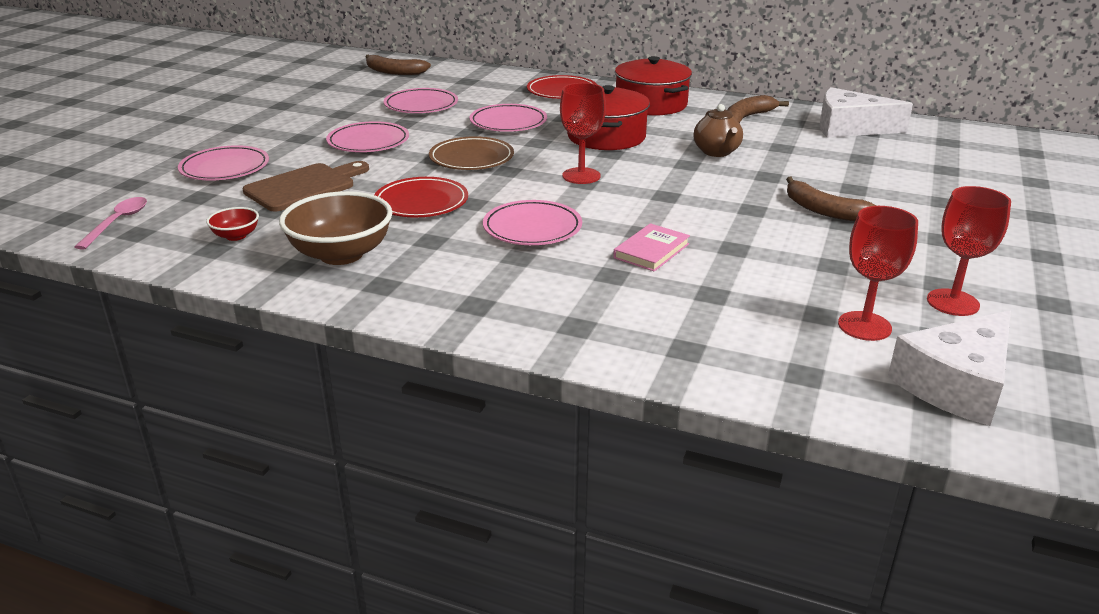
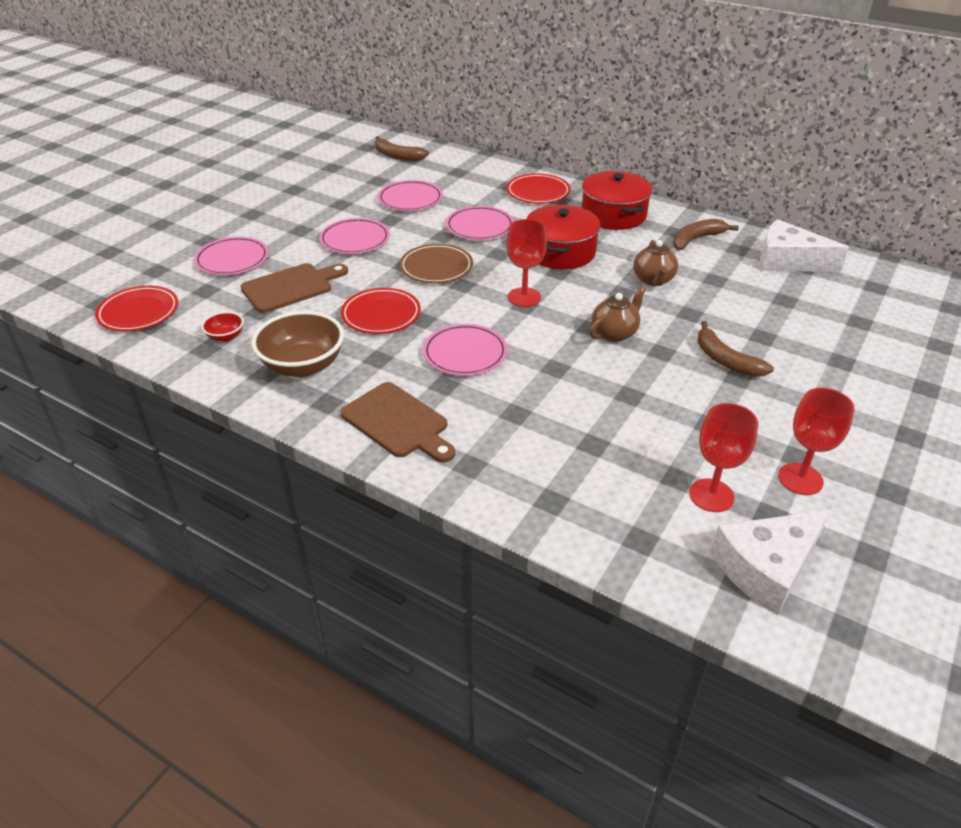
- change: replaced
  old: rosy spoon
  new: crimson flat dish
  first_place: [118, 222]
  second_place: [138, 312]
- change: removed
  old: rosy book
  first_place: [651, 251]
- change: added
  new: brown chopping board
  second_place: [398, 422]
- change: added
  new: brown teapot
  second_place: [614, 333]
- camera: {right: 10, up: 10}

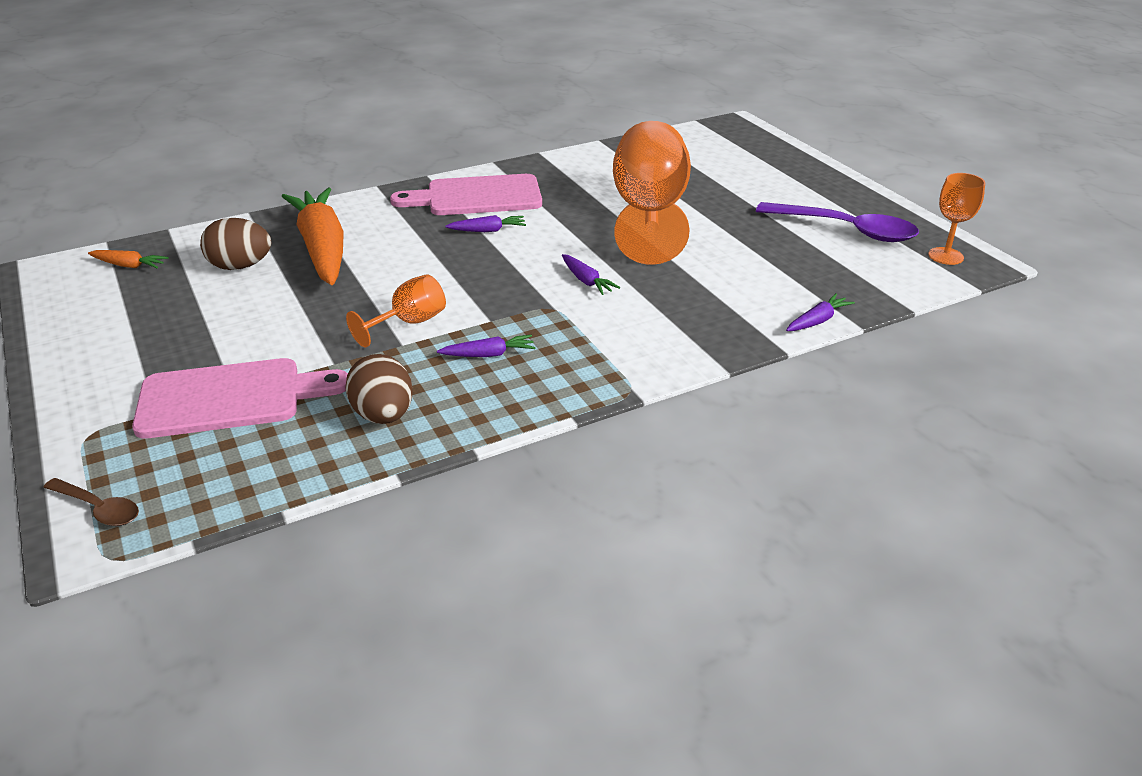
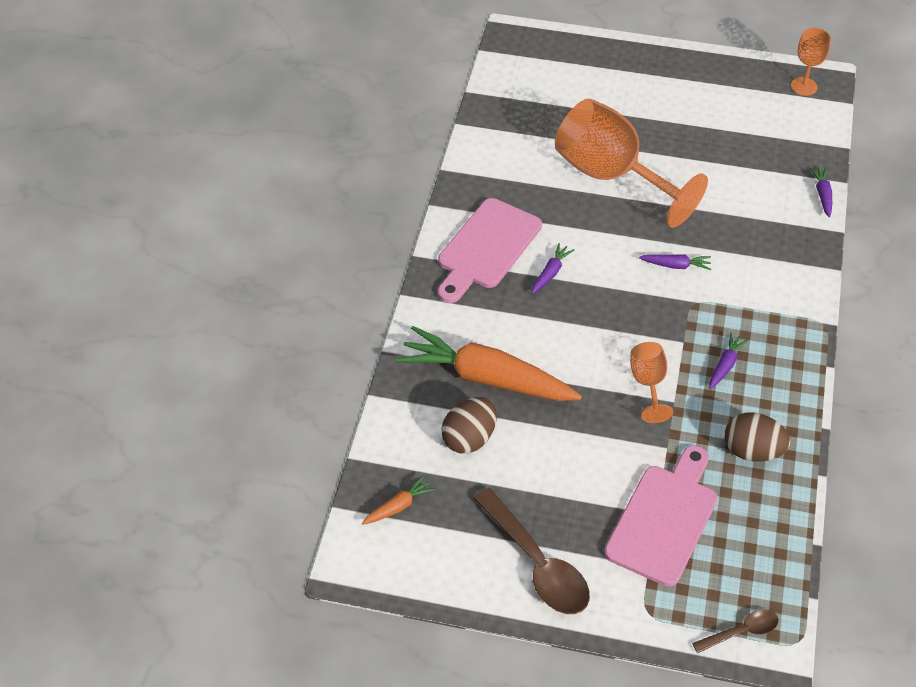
- change: removed
  old: royal purple spoon
  first_place: [846, 230]
- change: added
  new: brown spoon
  second_place: [537, 563]
- camera: {right: -50, up: 15}

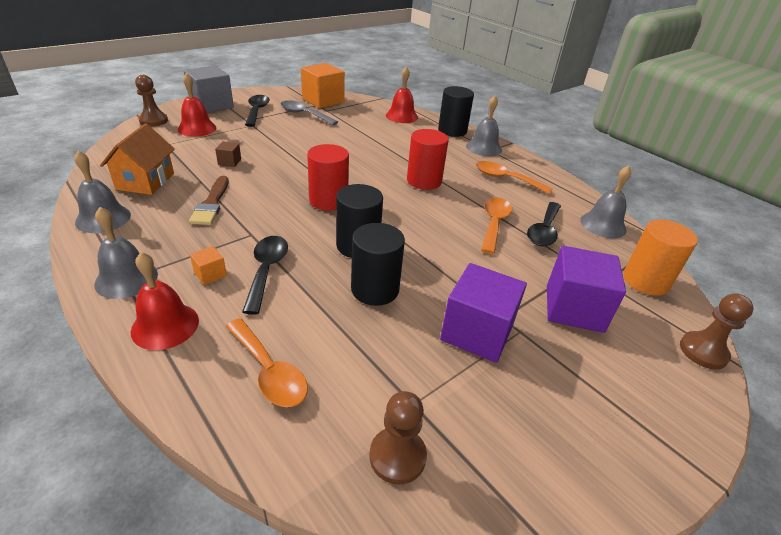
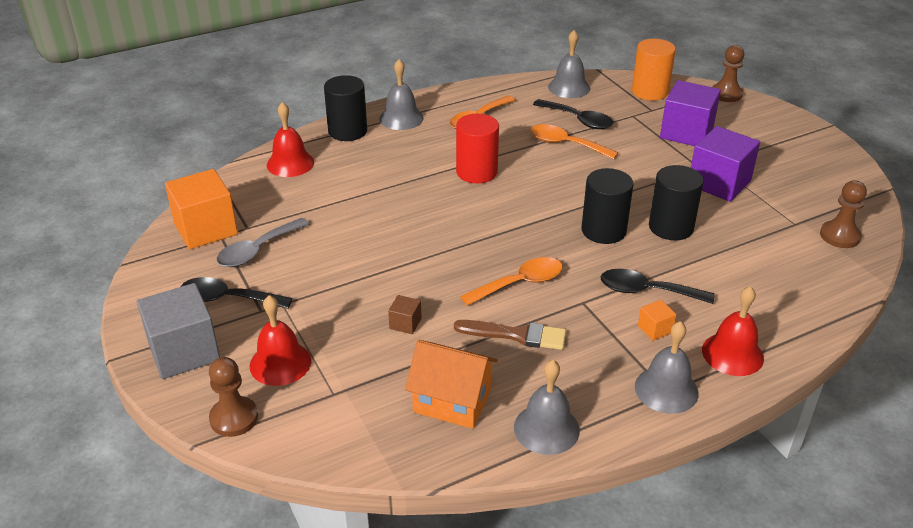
- change: moved
  old: bright orange spoon
  first_place: [269, 371]
  second_place: [520, 283]
- change: removed
  old: crimson cylinder shape
  first_place: [328, 200]
- camera: {right: -75, up: 0}

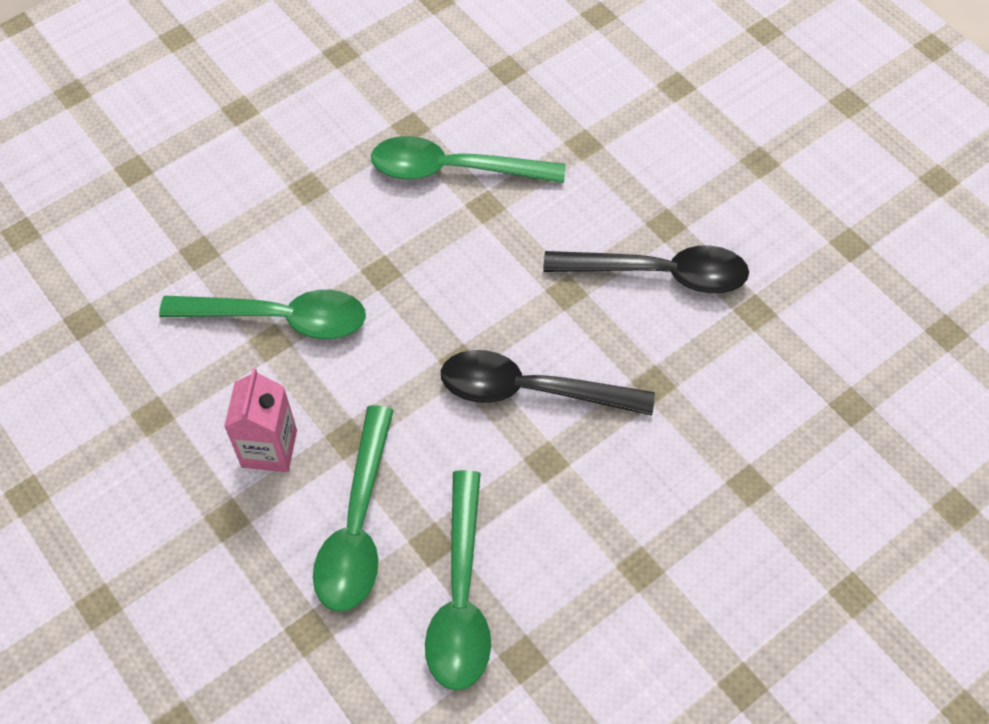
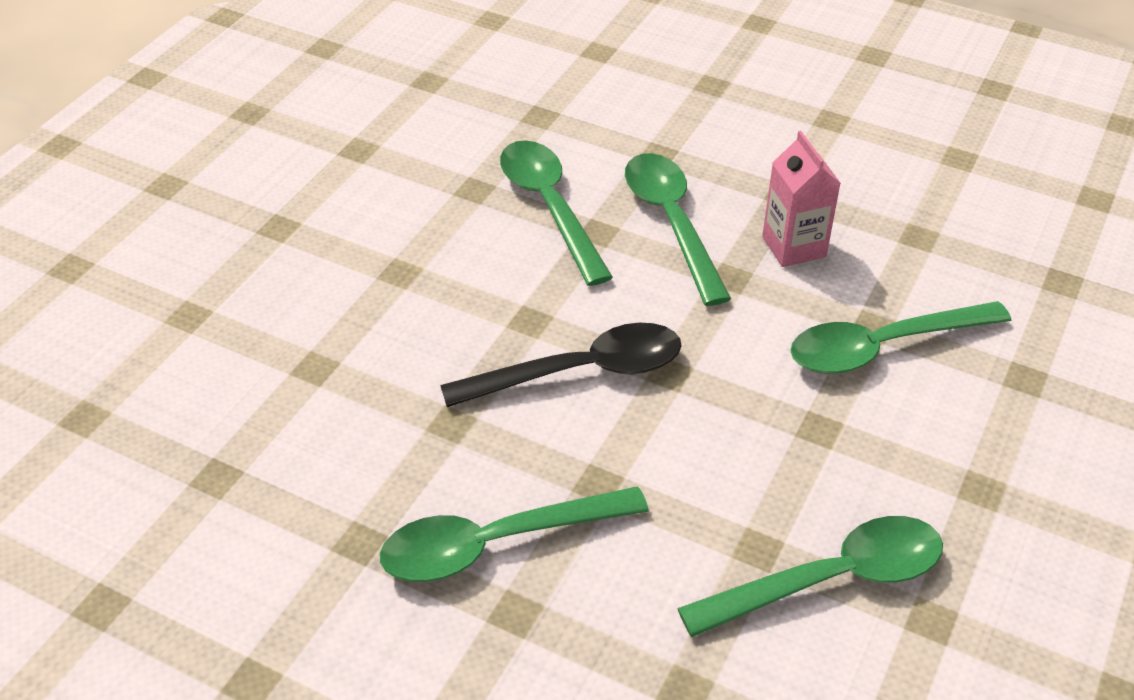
- change: recoloured
  old: ebony spoon
  new: emerald spoon
  first_place: [659, 274]
  second_place: [496, 544]
- camera: {right: 155, up: -15}

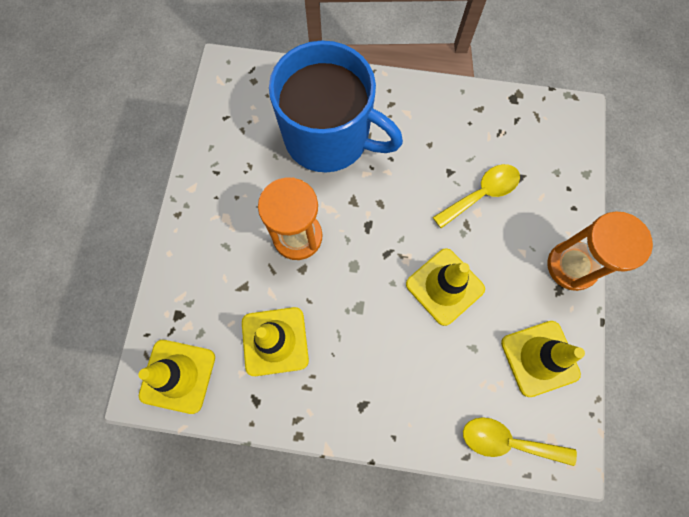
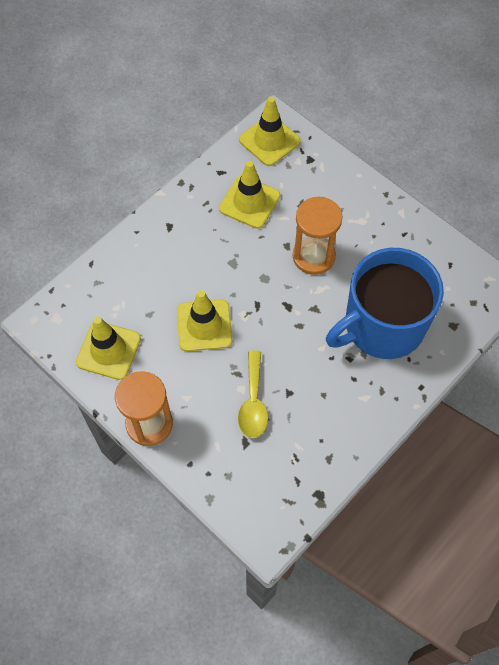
- change: removed
  old: yellow spoon
  first_place: [507, 441]
- camera: {right: 125, up: -10}

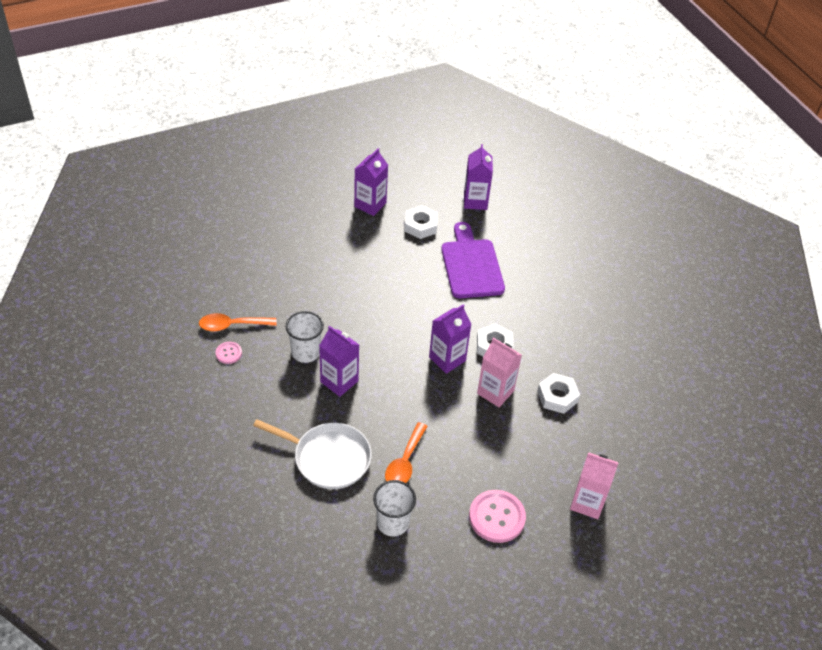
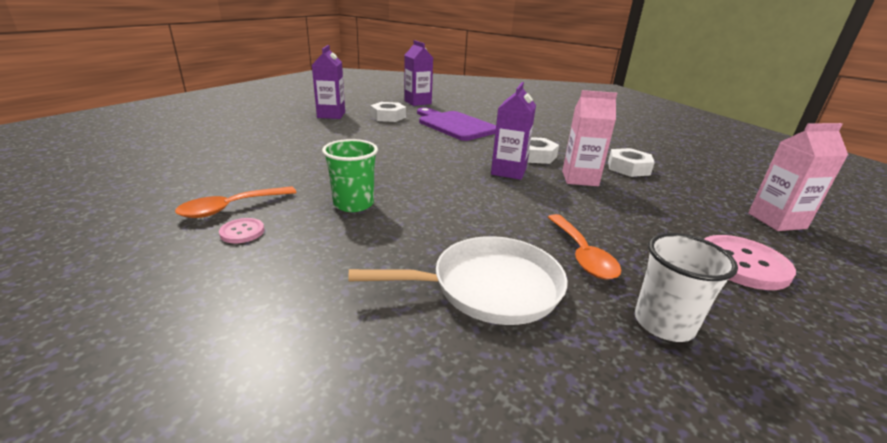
- change: recoloured
  old: snow-white beaker
  new: emerald beaker
  first_place: [305, 352]
  second_place: [353, 204]
- change: removed
  old: royal purple juice carton
  first_place: [339, 381]
- camera: {right: -30, up: -20}

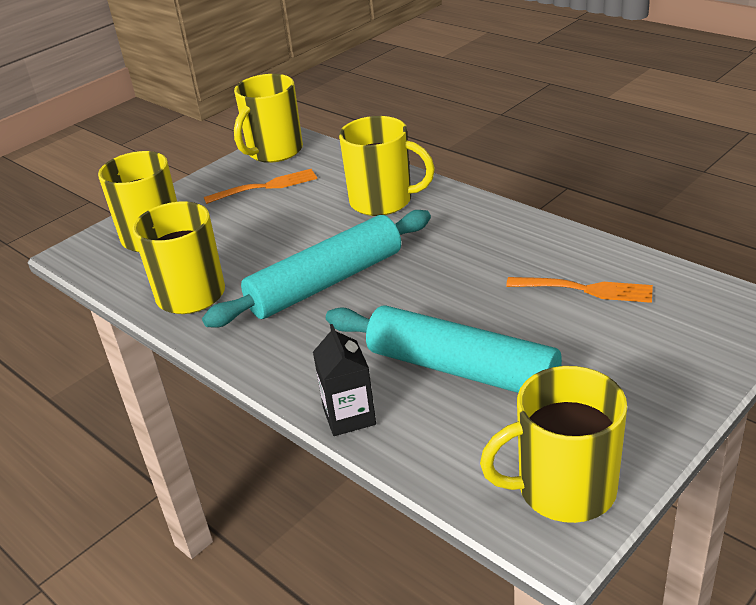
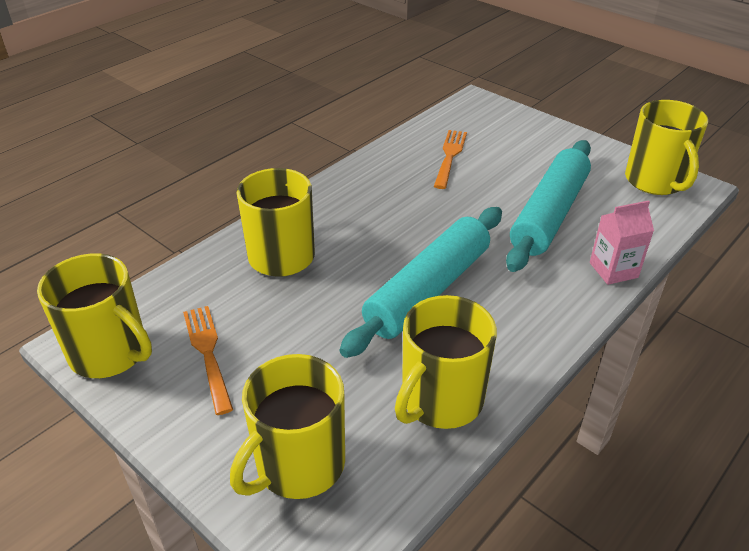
- change: turned
  old: turquoise pastry roller
  first_place: [326, 283]
  second_place: [428, 290]
  degrees: 75
- change: recoloured
  old: ebony juice carton
  new: rosy juice carton
  first_place: [349, 416]
  second_place: [613, 270]
- camera: {right: -95, up: 5}

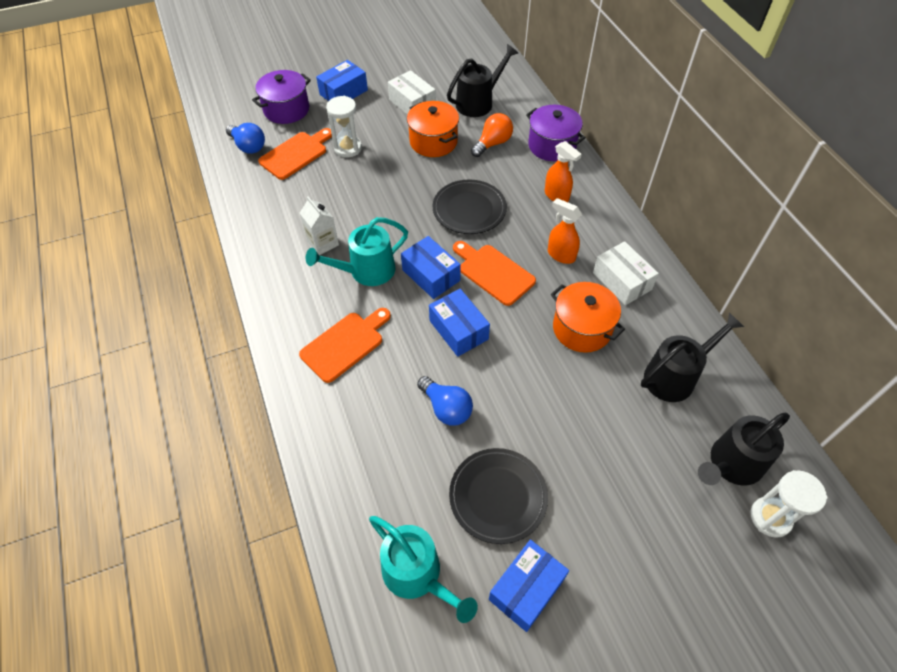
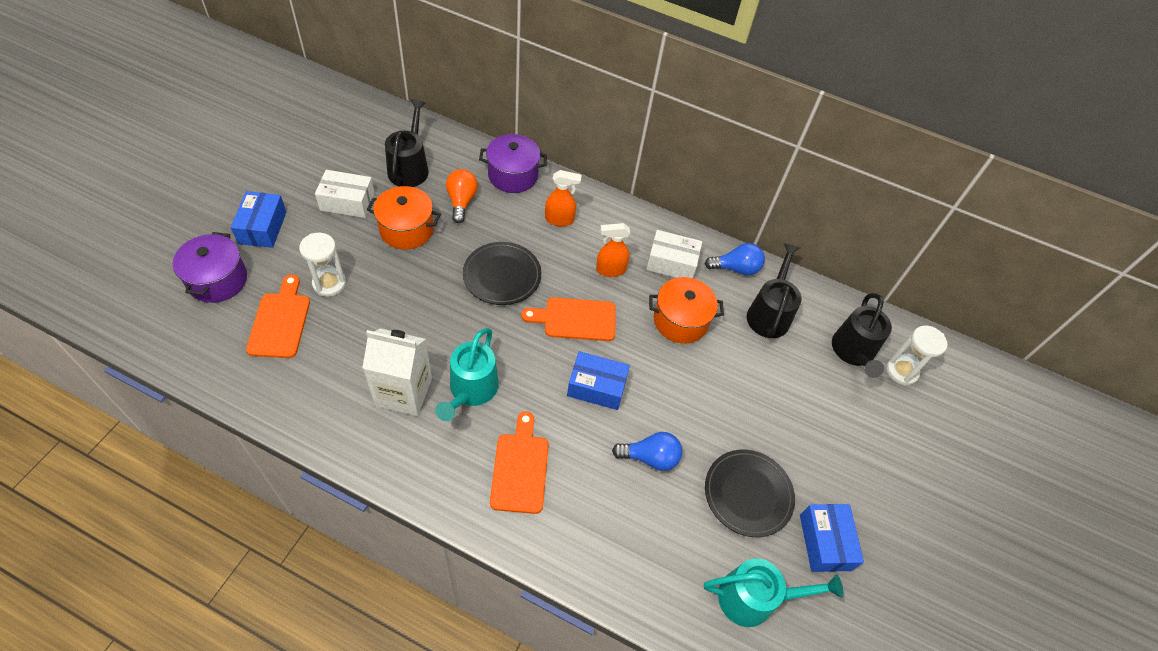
- change: moved
  old: blue bulb
  first_place: [248, 146]
  second_place: [736, 268]
- change: resized
  old: snow-white juice carton
  first_place: [323, 243]
  second_place: [403, 392]
  factor: 1.66
- change: removed
  old: blue parcel
  first_place: [431, 275]
- camera: {right: -50, up: 0}

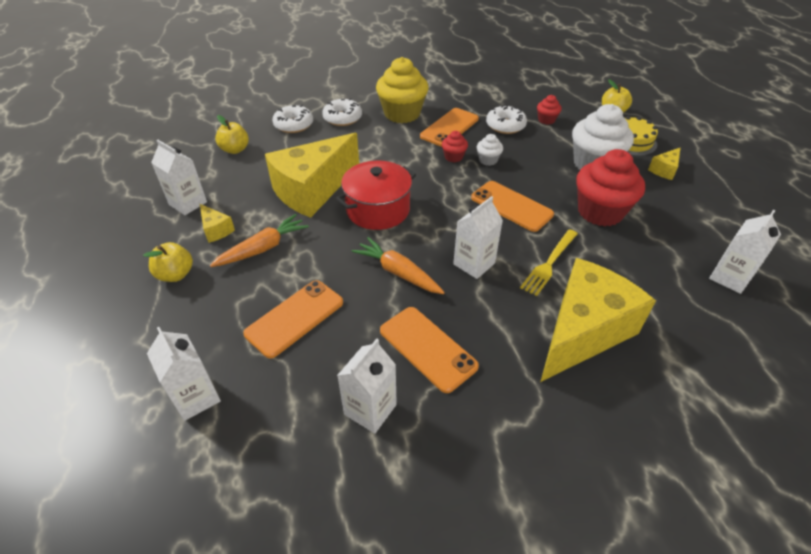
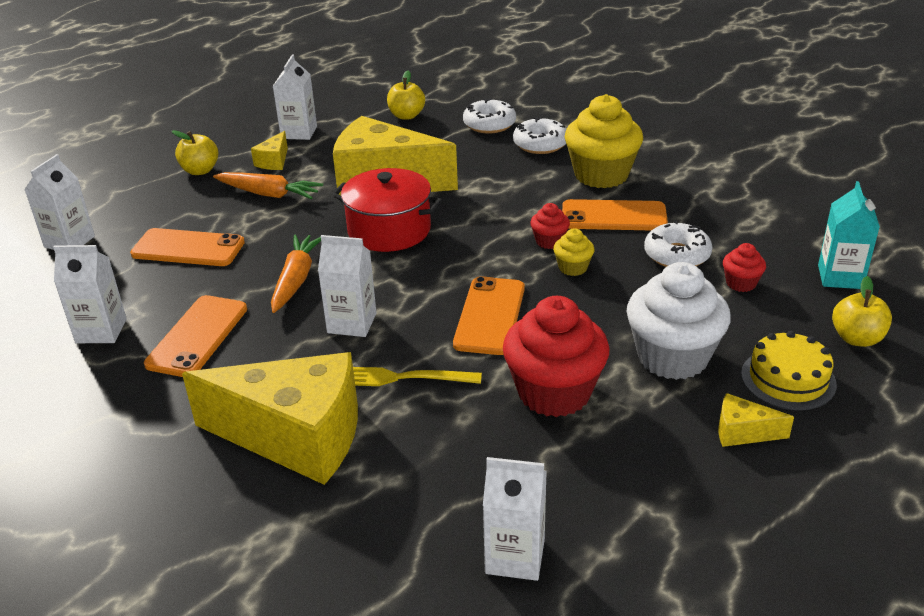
- change: recoloured
  old: snow-white fairy cake
  new: yellow fairy cake
  first_place: [488, 160]
  second_place: [573, 268]
- change: added
  new: turquoise juice carton
  second_place: [840, 277]
- camera: {right: 60, up: -10}

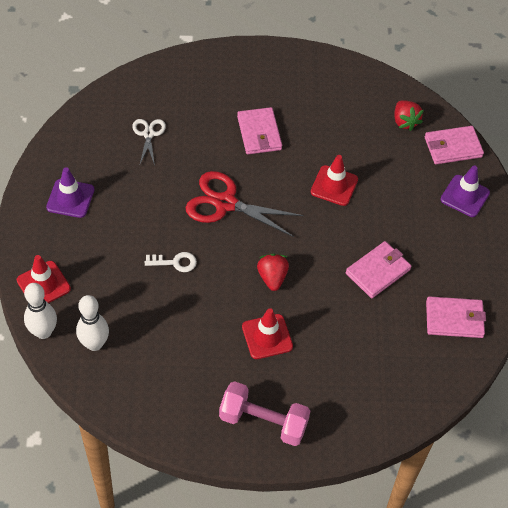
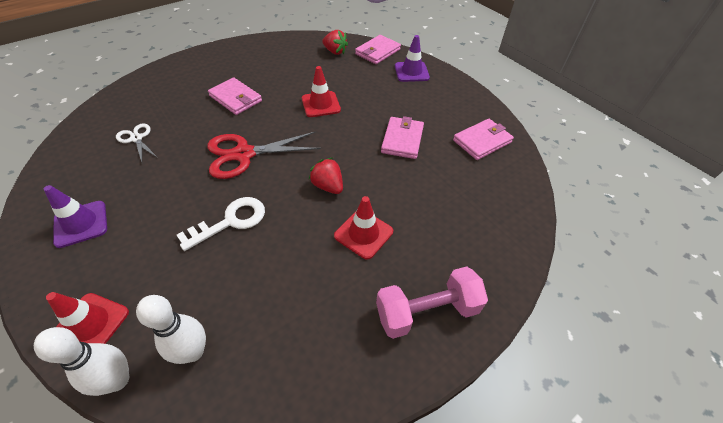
- change: resized
  old: snow-white door key
  first_place: [175, 262]
  second_place: [230, 221]
  factor: 1.55
- camera: {right: -35, up: -5}

